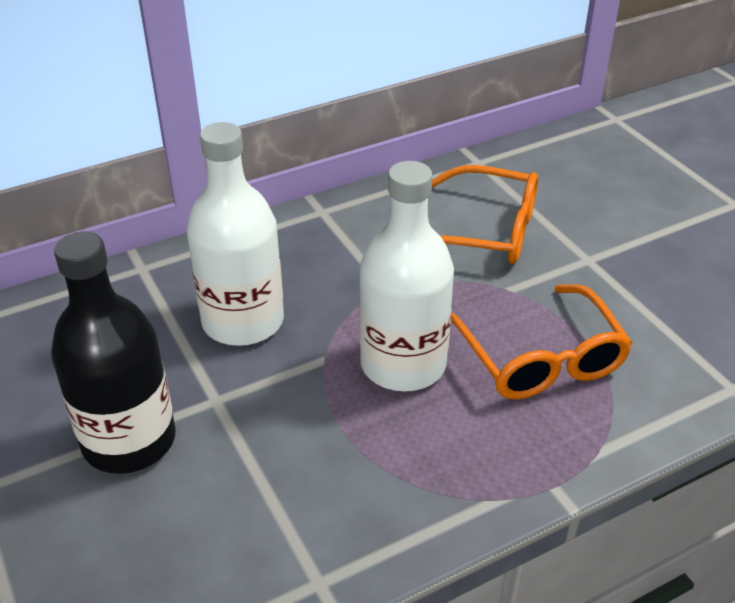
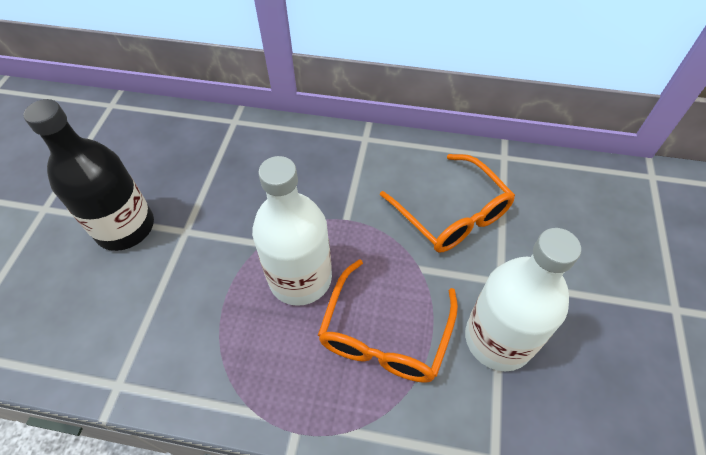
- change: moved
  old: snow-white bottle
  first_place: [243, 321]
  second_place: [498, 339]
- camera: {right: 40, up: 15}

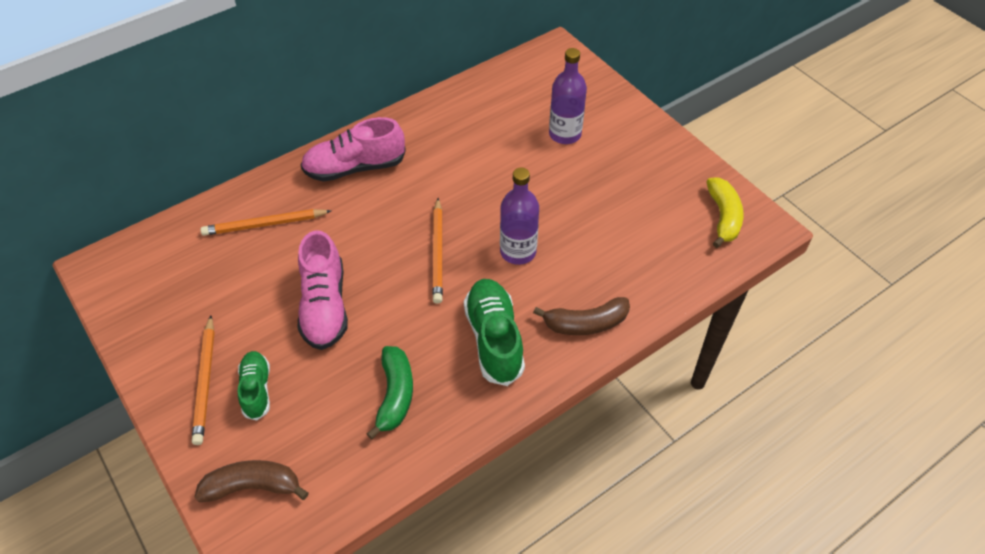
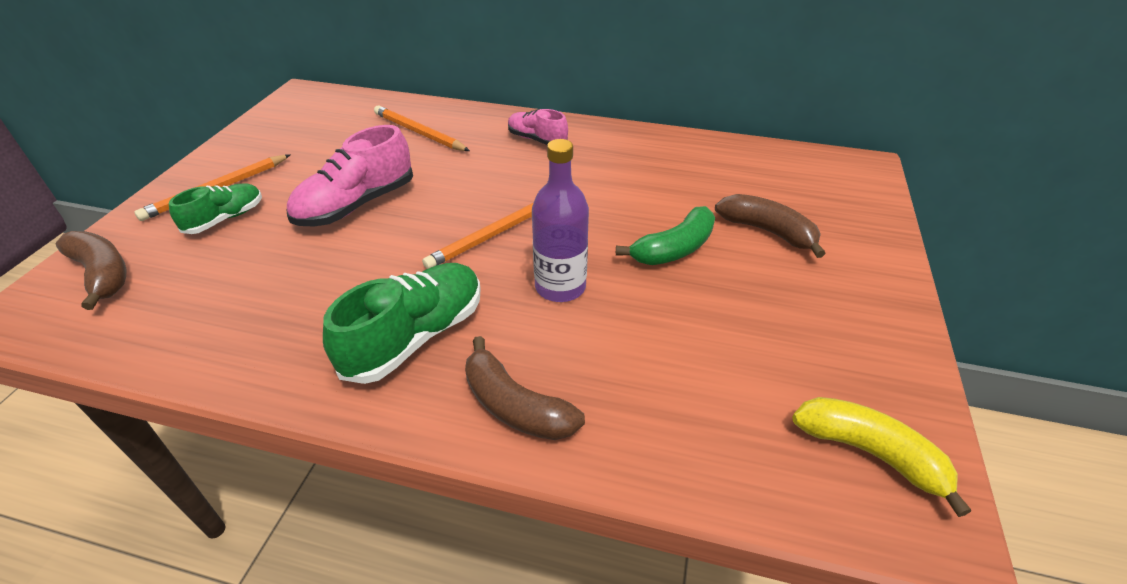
- change: resized
  old: rosy lace-up shoe
  first_place: [355, 167]
  second_place: [537, 139]
  factor: 0.6
- change: moved
  old: emerald toy banana
  first_place: [395, 395]
  second_place: [674, 249]
- change: replaced
  old: royal purple bottle
  new: brown toy banana
  first_place: [565, 134]
  second_place: [767, 231]
- change: turned
  old: yellow toy banana
  first_place: [723, 217]
  second_place: [869, 453]
  degrees: -105
- camera: {right: 50, up: -10}

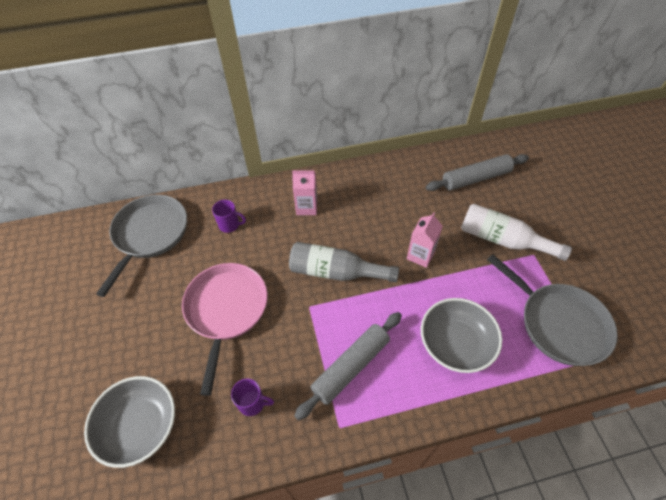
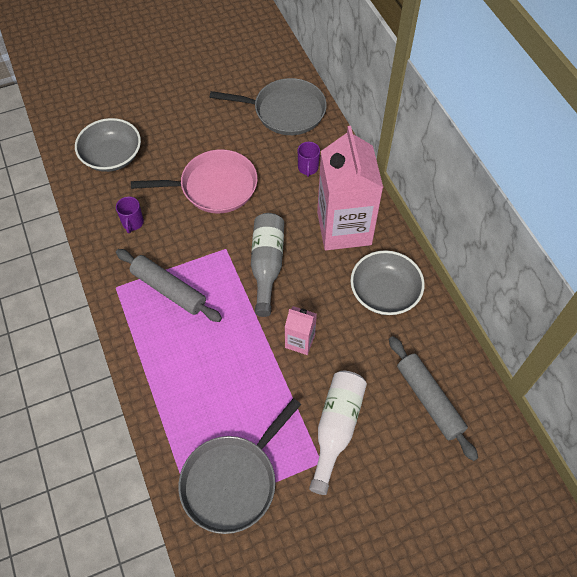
- change: resized
  old: rosy juice carton
  first_place: [306, 207]
  second_place: [344, 228]
  factor: 2.18
- change: moved
  old: grey deep dish
  first_place: [455, 343]
  second_place: [384, 293]
- camera: {right: 80, up: 5}

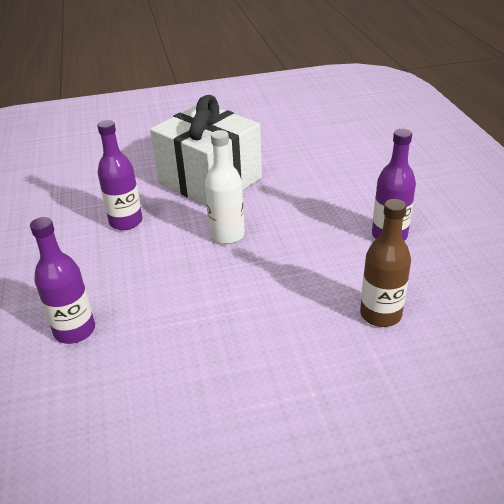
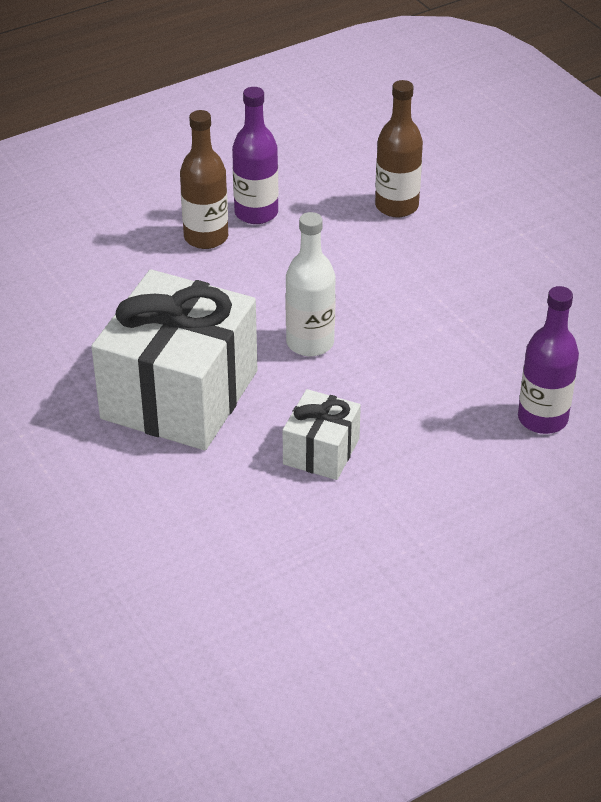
- change: replaced
  old: royal purple bottle
  new: snow-white wrapped gift
  first_place: [126, 222]
  second_place: [321, 451]
- change: added
  new: brown bottle
  second_place: [206, 237]
- camera: {right: -110, up: 5}

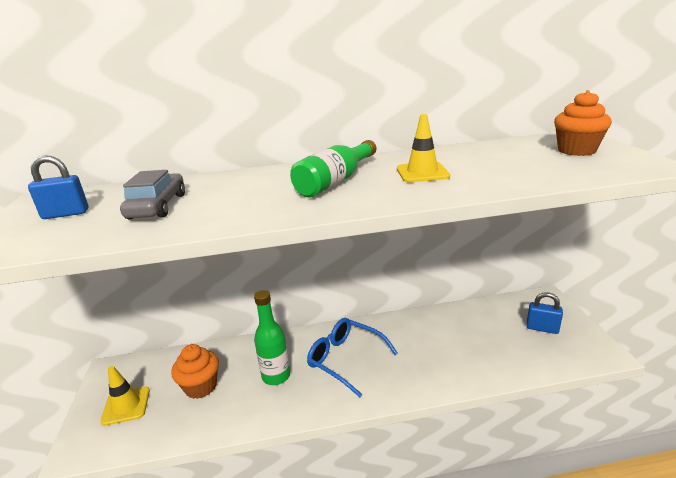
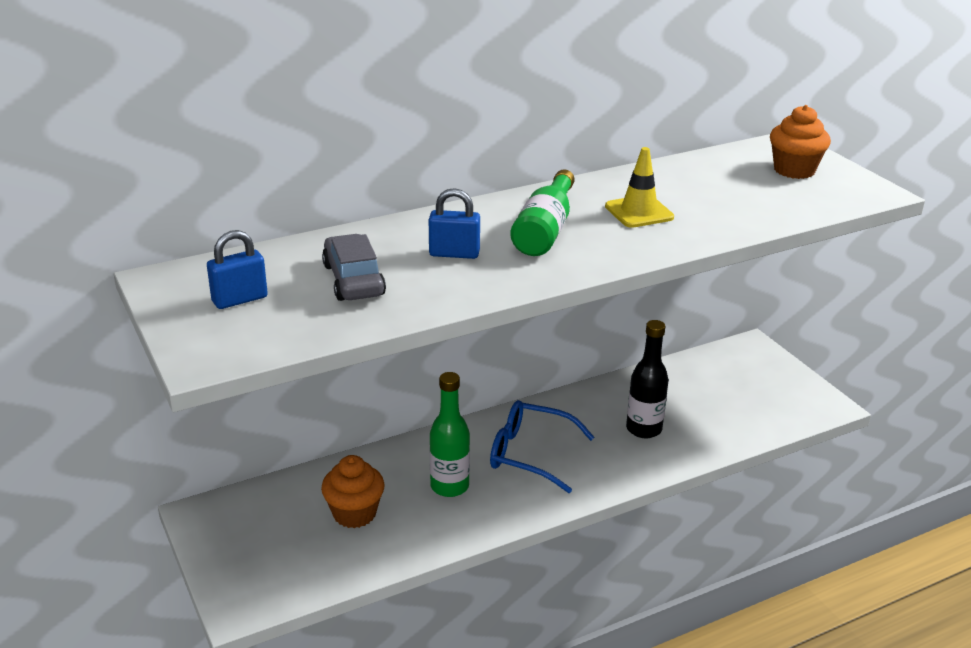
- change: removed
  old: yellow safety cone
  first_place: [126, 406]
- change: moved
  old: blue lock
  first_place: [542, 328]
  second_place: [454, 254]
- change: added
  new: ebony bottle
  second_place: [643, 429]
- camera: {right: -20, up: 5}

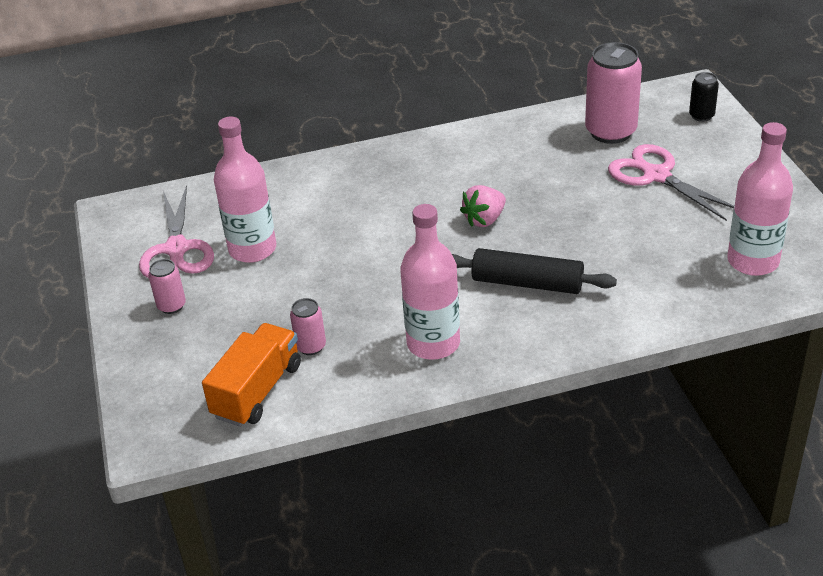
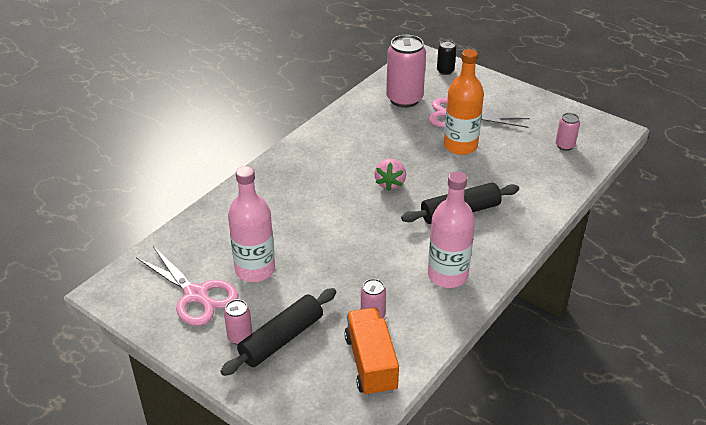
- change: replaced
  old: rosy bottle
  new: rosy can
  first_place: [753, 261]
  second_place: [564, 145]
- change: added
  new: ebony pastry roller
  second_place: [281, 339]
- change: added
  new: bright orange bottle
  second_place: [460, 146]
- camera: {right: -40, up: 0}

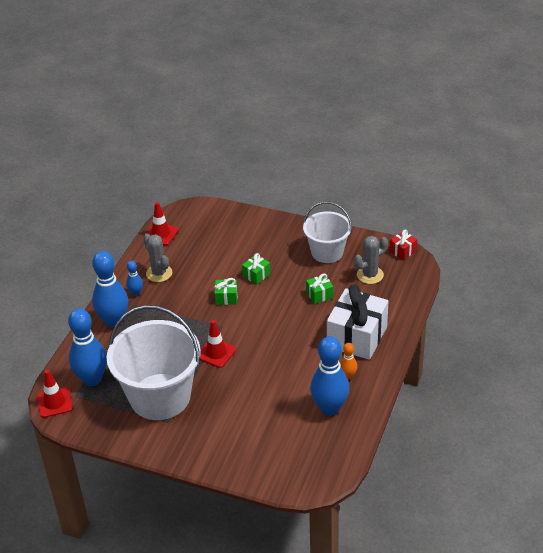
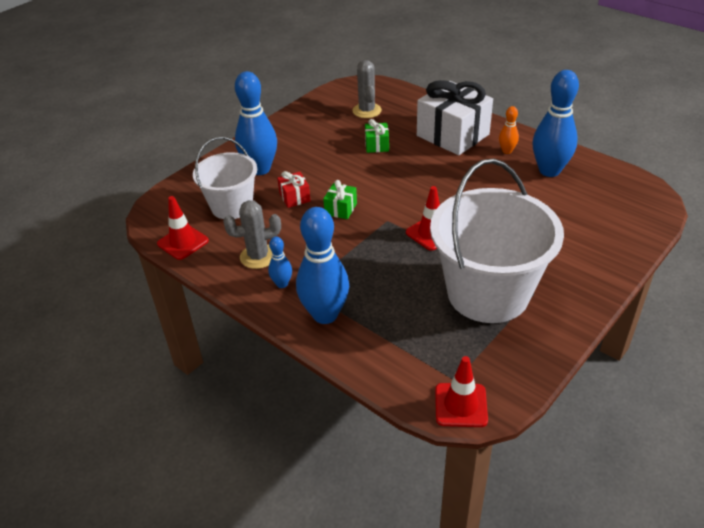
- change: moved
  old: blue skittle
  first_place: [92, 379]
  second_place: [260, 169]
- change: removed
  old: emerald wrapped gift
  first_place: [256, 275]
- change: moved
  old: snow-white sand bucket
  first_place: [327, 252]
  second_place: [231, 206]
- change: moved
  old: crimson wrapped gift
  first_place: [402, 251]
  second_place: [294, 197]
- camera: {right: -70, up: 0}

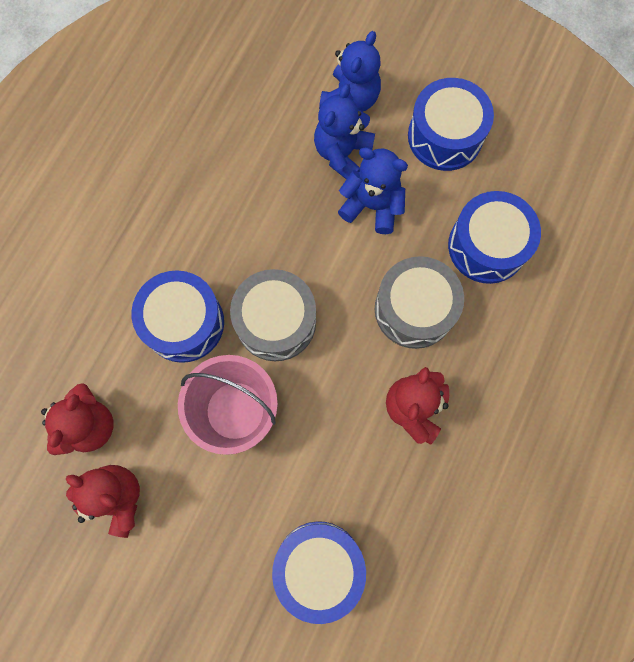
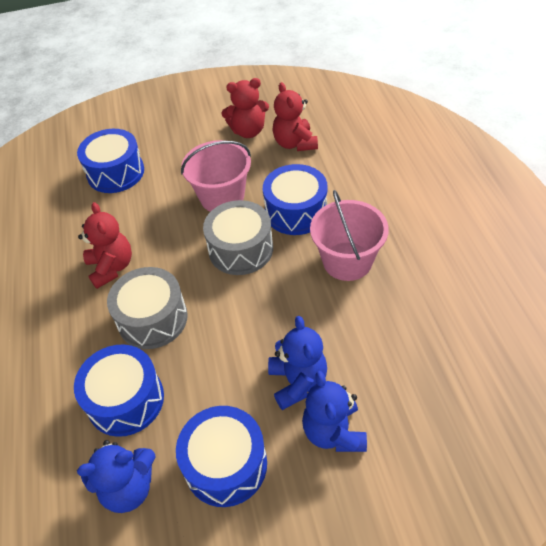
- change: moved
  old: blue teddy bear
  first_place: [372, 206]
  second_place: [128, 487]
- change: added
  new: rosy sand bucket
  second_place: [347, 261]
- camera: {right: 145, up: -25}

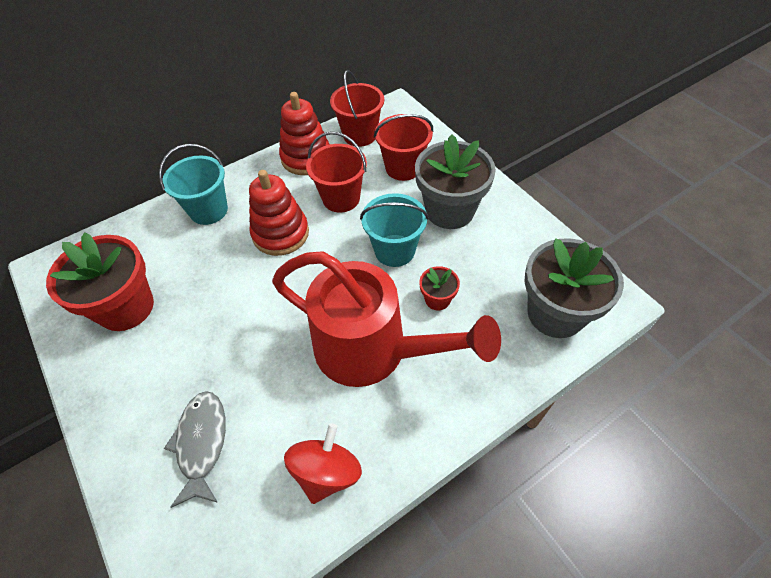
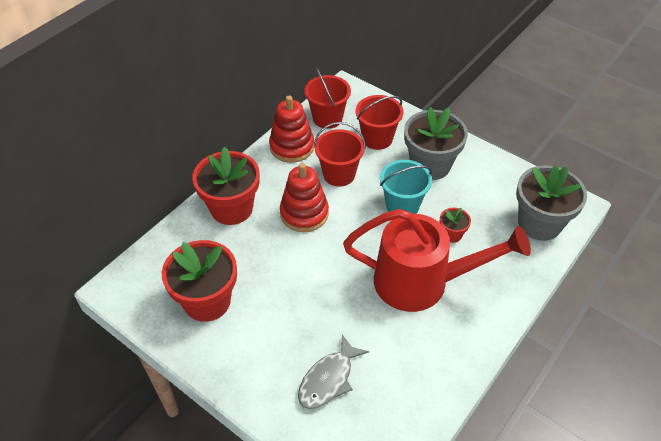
- change: replaced
  old: turquoise sand bucket
  new: crimson plant pot
  first_place: [208, 210]
  second_place: [231, 208]
- change: turned
  old: grey fish figure
  first_place: [202, 443]
  second_place: [328, 379]
  degrees: -120
- change: removed
  old: crimson toy top
  first_place: [326, 472]
- camera: {right: -20, up: -5}

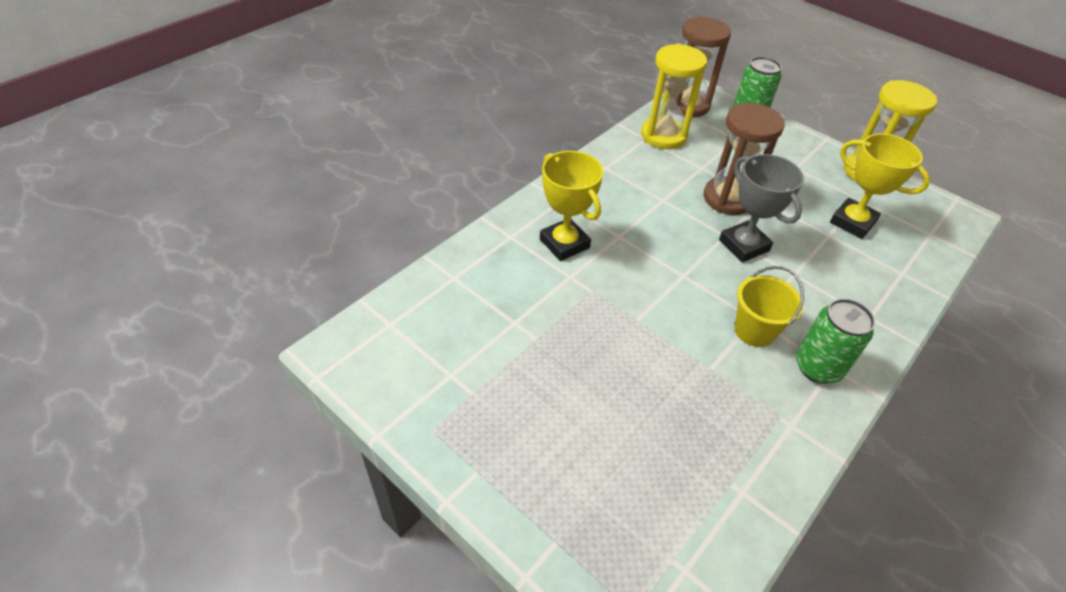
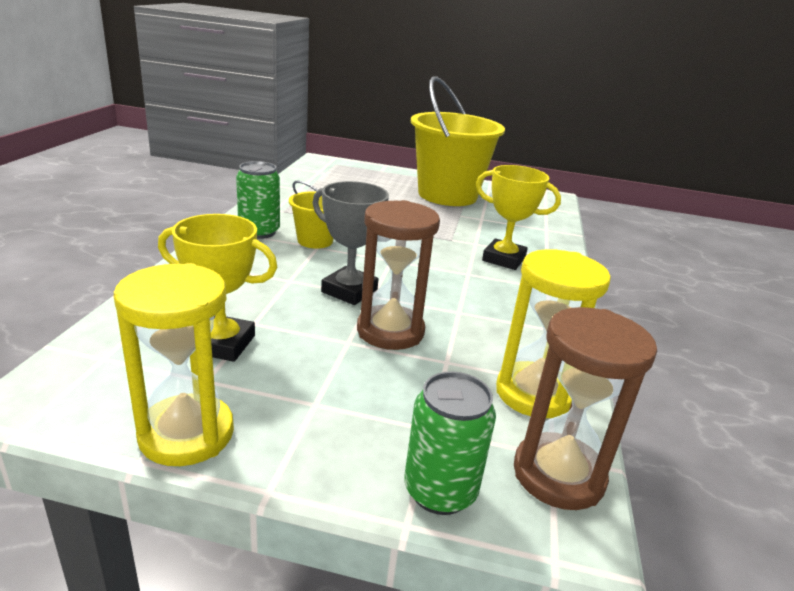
- change: added
  new: yellow sand bucket
  second_place: [447, 195]
- camera: {right: 150, up: -20}

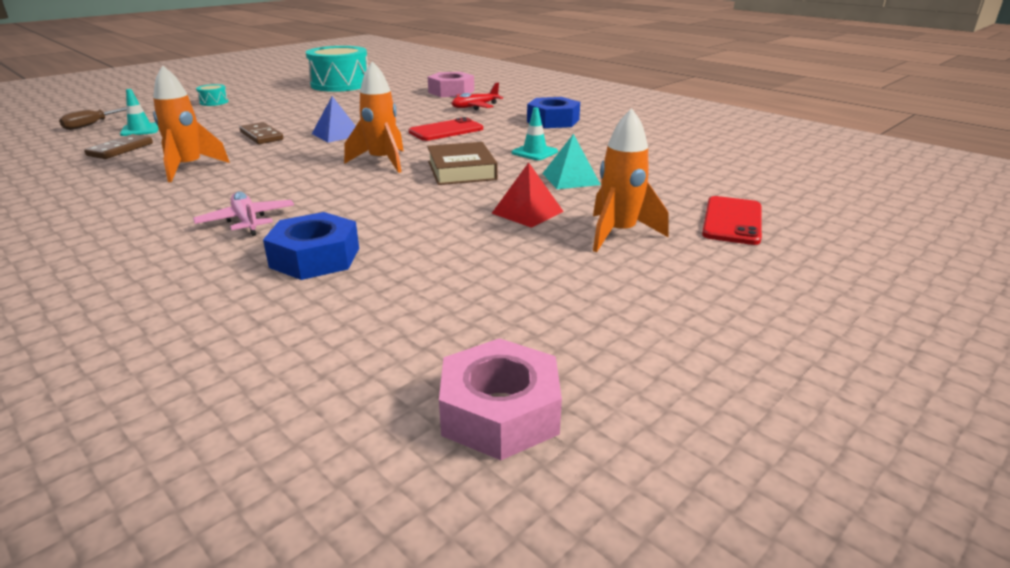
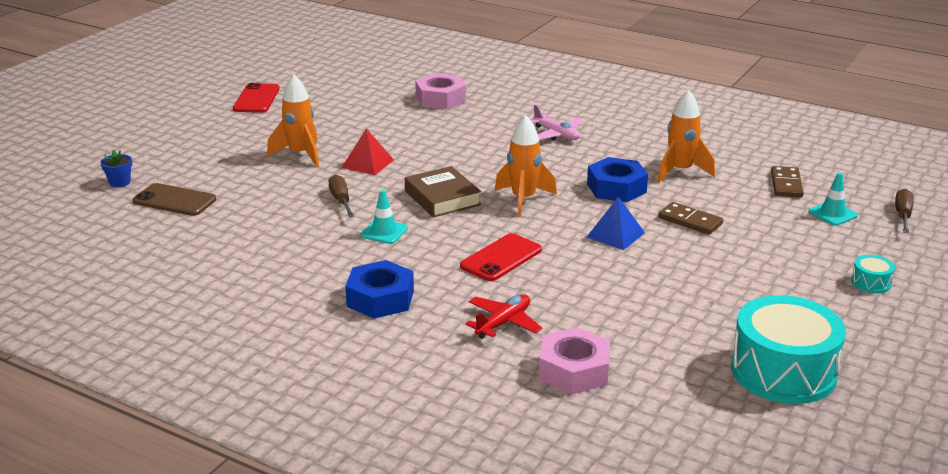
- change: moved
  old: blue hex nut
  first_place: [315, 257]
  second_place: [616, 188]
- change: moved
  old: rosy hex nut
  first_place: [500, 412]
  second_place: [440, 99]
- change: replaced
  old: turquoise pyramid
  new: brown flat screwdriver
  first_place: [570, 179]
  second_place: [341, 200]
- change: moved
  old: crimson phone
  first_place: [732, 221]
  second_place: [256, 99]
- change: added
  new: blue plant pot
  second_place: [119, 182]
- change: added
  new: brown phone
  second_place: [174, 200]
- camera: {right: 165, up: 0}

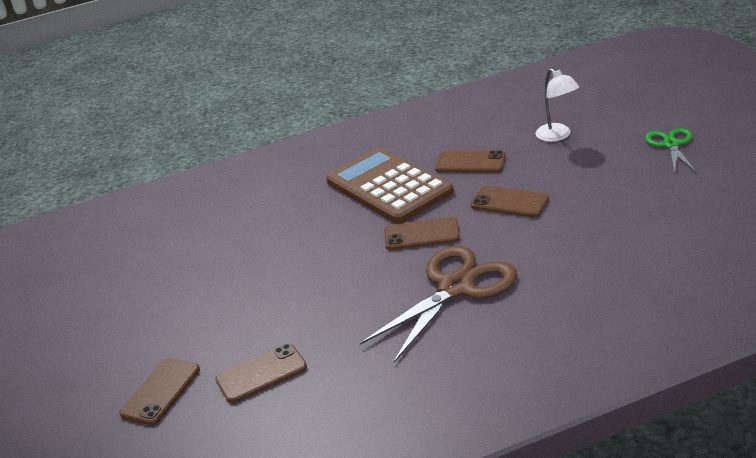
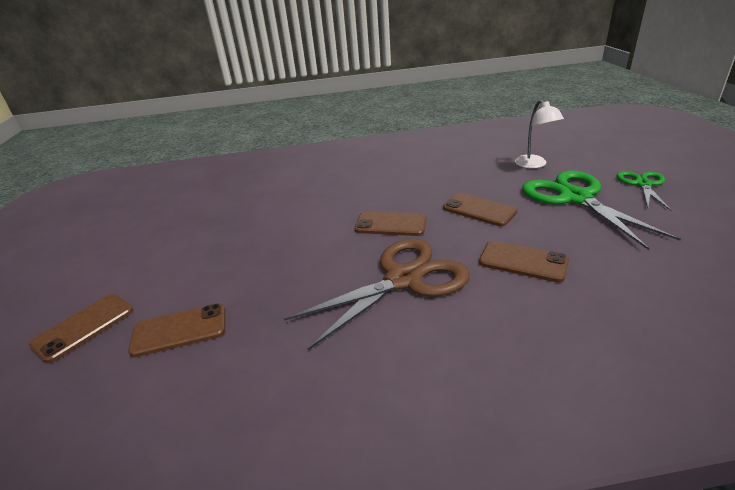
- change: removed
  old: brown pocket calculator
  first_place: [388, 187]
- change: moved
  old: brown phone
  first_place: [470, 163]
  second_place: [523, 261]
- change: added
  new: emerald pair of scissors
  second_place: [575, 198]
- camera: {right: 10, up: 0}

